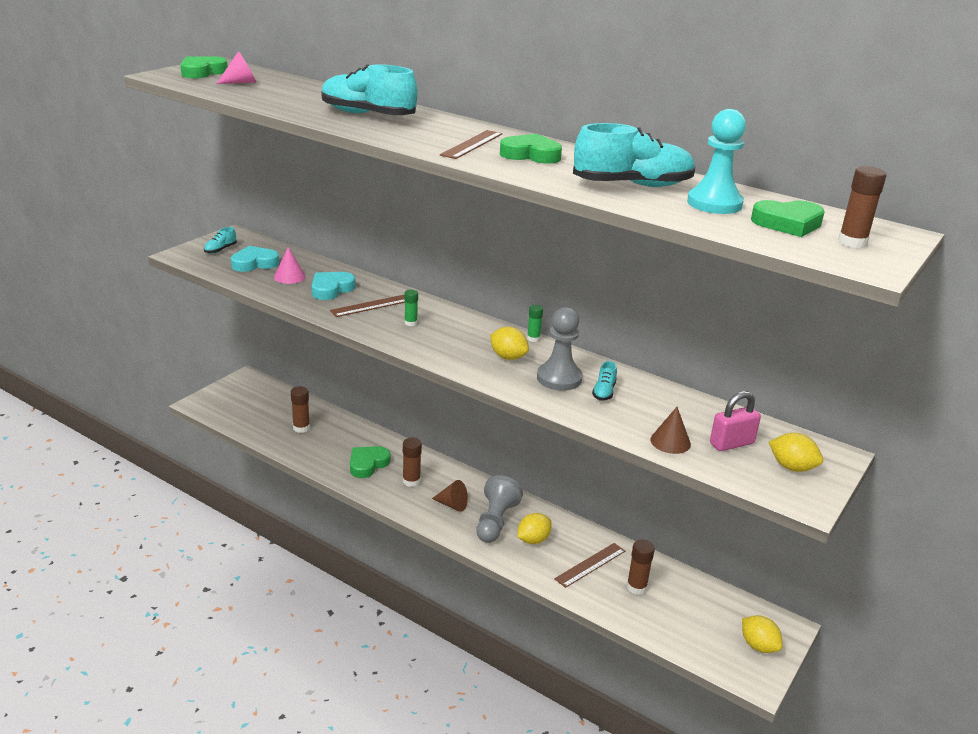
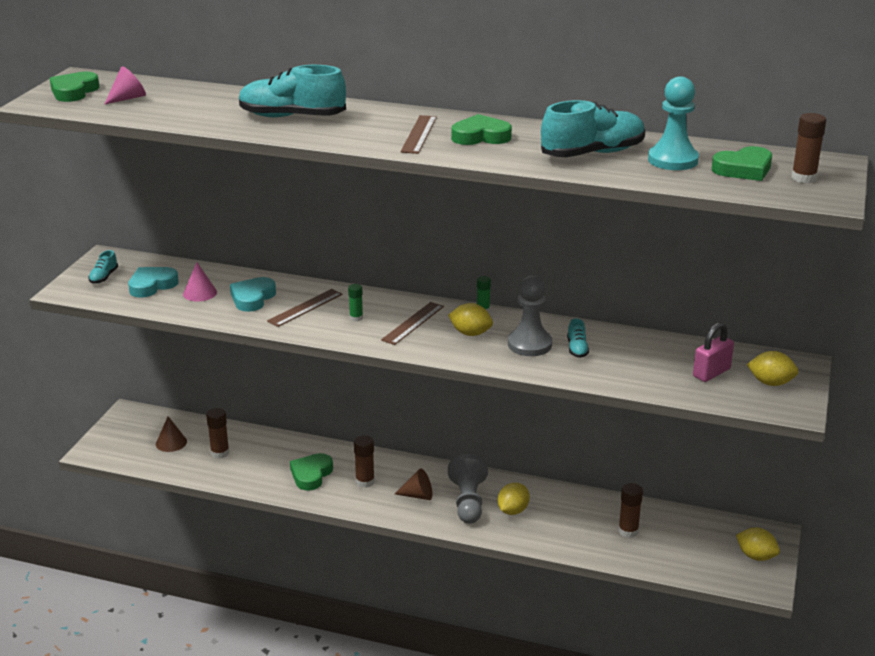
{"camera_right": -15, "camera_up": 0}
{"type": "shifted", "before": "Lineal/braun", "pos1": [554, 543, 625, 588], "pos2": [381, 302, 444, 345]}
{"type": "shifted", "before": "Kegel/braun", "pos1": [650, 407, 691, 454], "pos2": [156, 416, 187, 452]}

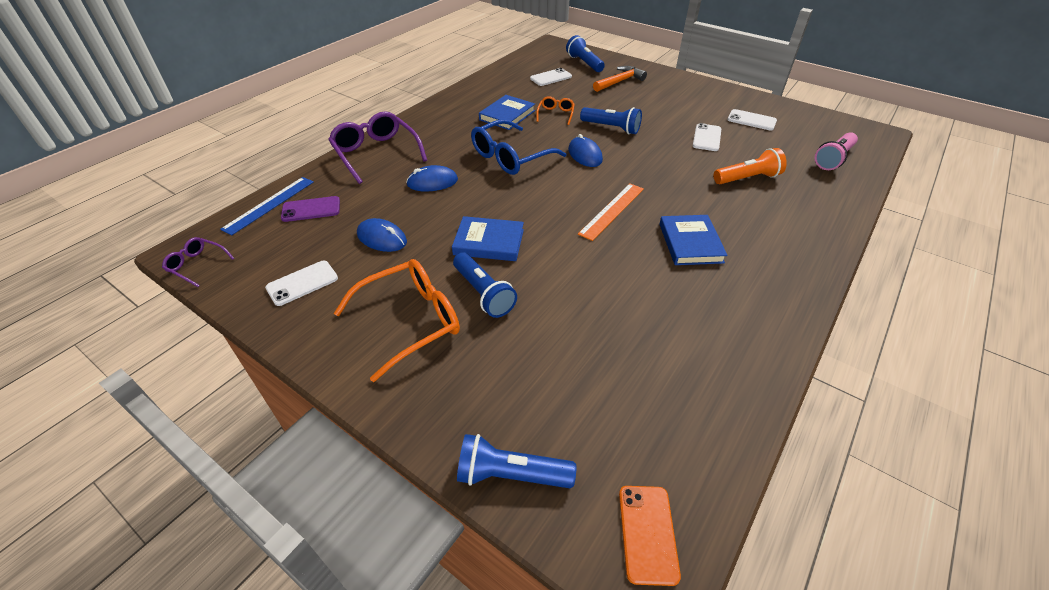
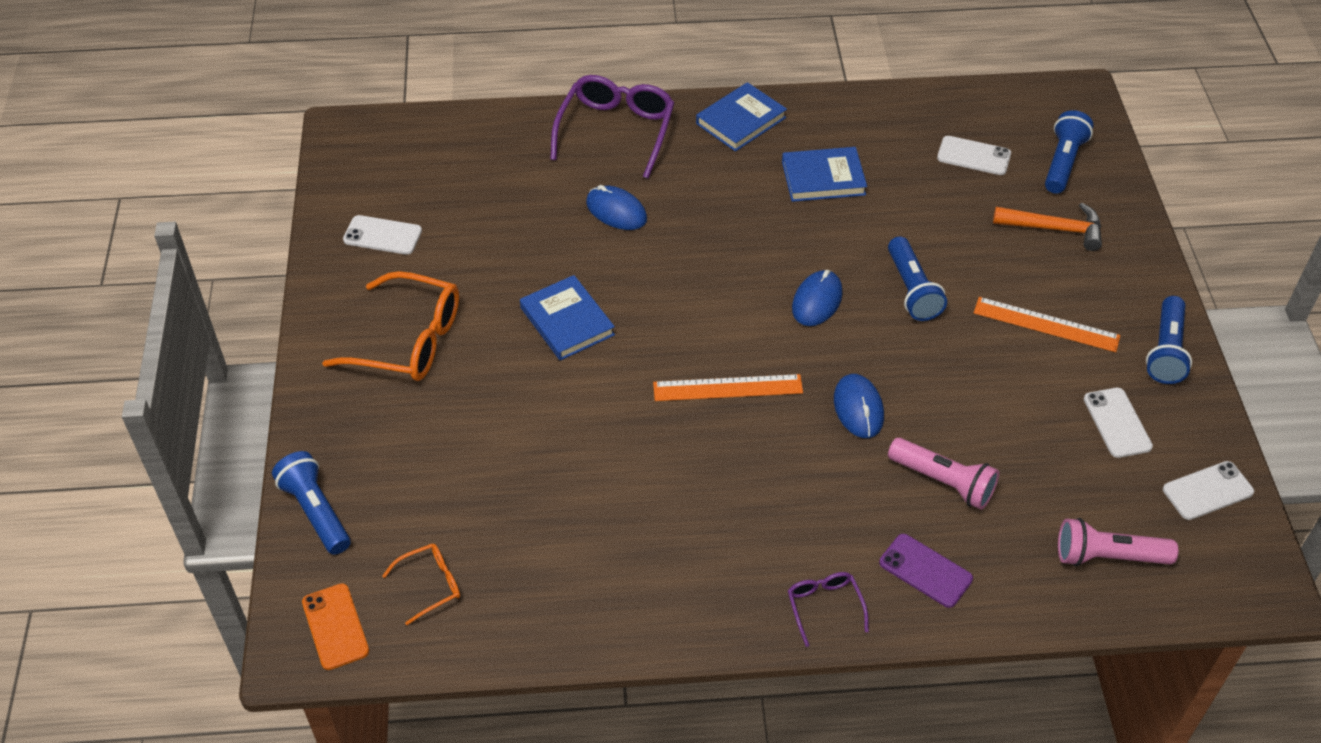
{"camera_right": 50, "camera_up": 5}
{"type": "shifted", "before": "Brille/lila", "pos1": [162, 237, 234, 287], "pos2": [788, 572, 869, 647]}
{"type": "gone", "before": "Lineal/blau", "pos1": [220, 177, 314, 235]}
{"type": "shifted", "before": "Handy/lila", "pos1": [281, 196, 340, 222], "pos2": [879, 534, 973, 608]}
{"type": "shifted", "before": "Computermaus/blau", "pos1": [357, 218, 407, 252], "pos2": [834, 374, 884, 438]}
{"type": "shifted", "before": "Taschenlampe/blau", "pos1": [453, 253, 517, 318], "pos2": [1146, 296, 1192, 384]}
{"type": "gone", "before": "Brille/blau", "pos1": [471, 119, 567, 175]}
{"type": "shifted", "before": "Brille/orange", "pos1": [536, 96, 575, 125], "pos2": [382, 544, 460, 625]}
{"type": "rotated", "before": "Handy/orange", "pos1": [619, 486, 681, 586], "pos2": [302, 583, 369, 670], "turn": -75}
{"type": "shifted", "before": "Buch/blau", "pos1": [659, 215, 728, 265], "pos2": [696, 82, 787, 152]}
{"type": "shifted", "before": "Handy/weiß", "pos1": [693, 123, 721, 151], "pos2": [1163, 461, 1254, 520]}
{"type": "repainted", "before": "Taschenlampe/orange", "after": "Taschenlampe/rosa", "pos1": [714, 148, 787, 184], "pos2": [888, 438, 999, 510]}
{"type": "new", "after": "Lineal/orange", "pos2": [974, 297, 1120, 352]}

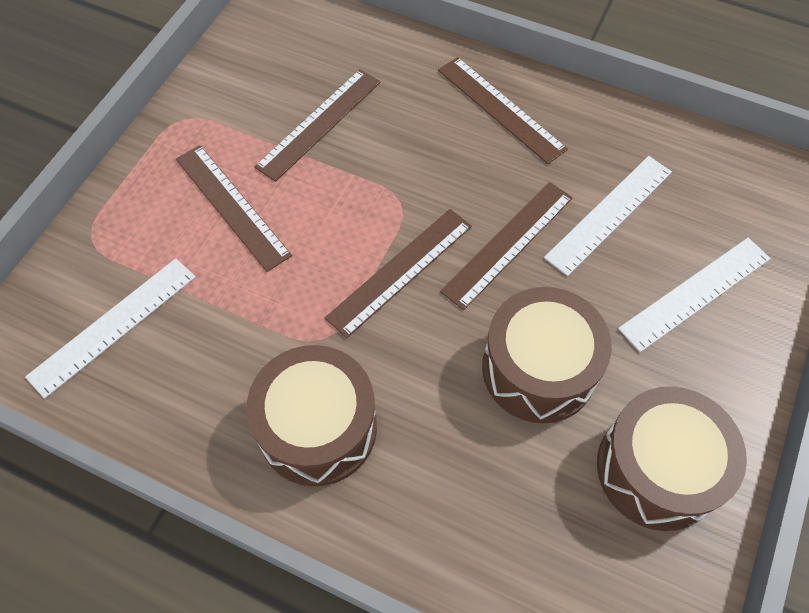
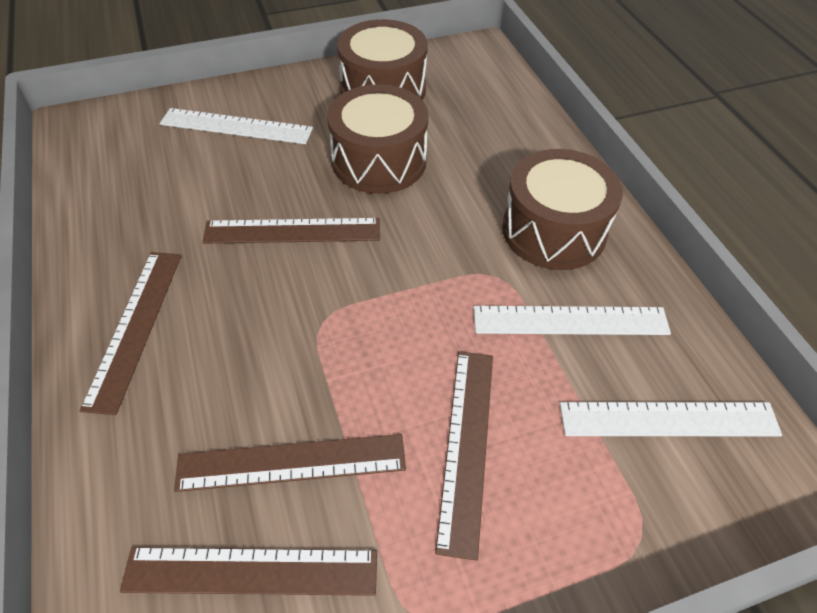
{"camera_right": -135, "camera_up": -10}
{"type": "shifted", "before": "Lineal/braun", "pos1": [325, 209, 472, 338], "pos2": [120, 547, 377, 596]}
{"type": "shifted", "before": "Lineal/weiß", "pos1": [544, 156, 672, 276], "pos2": [473, 306, 671, 335]}

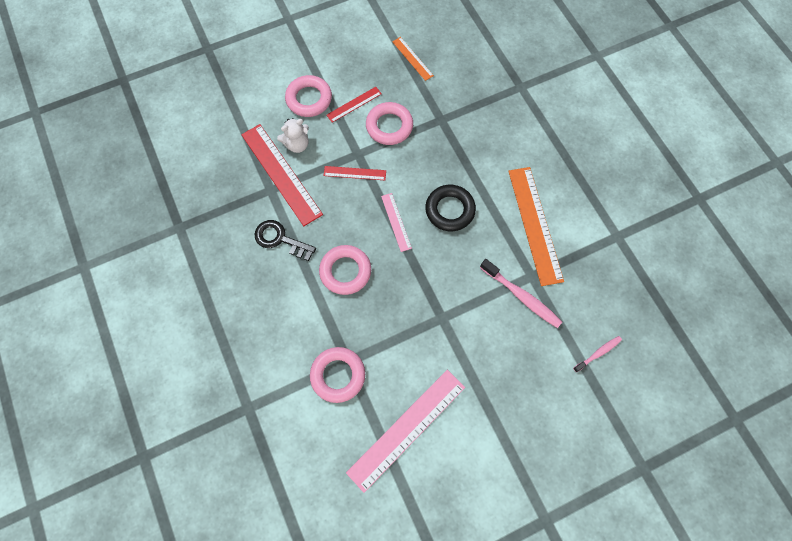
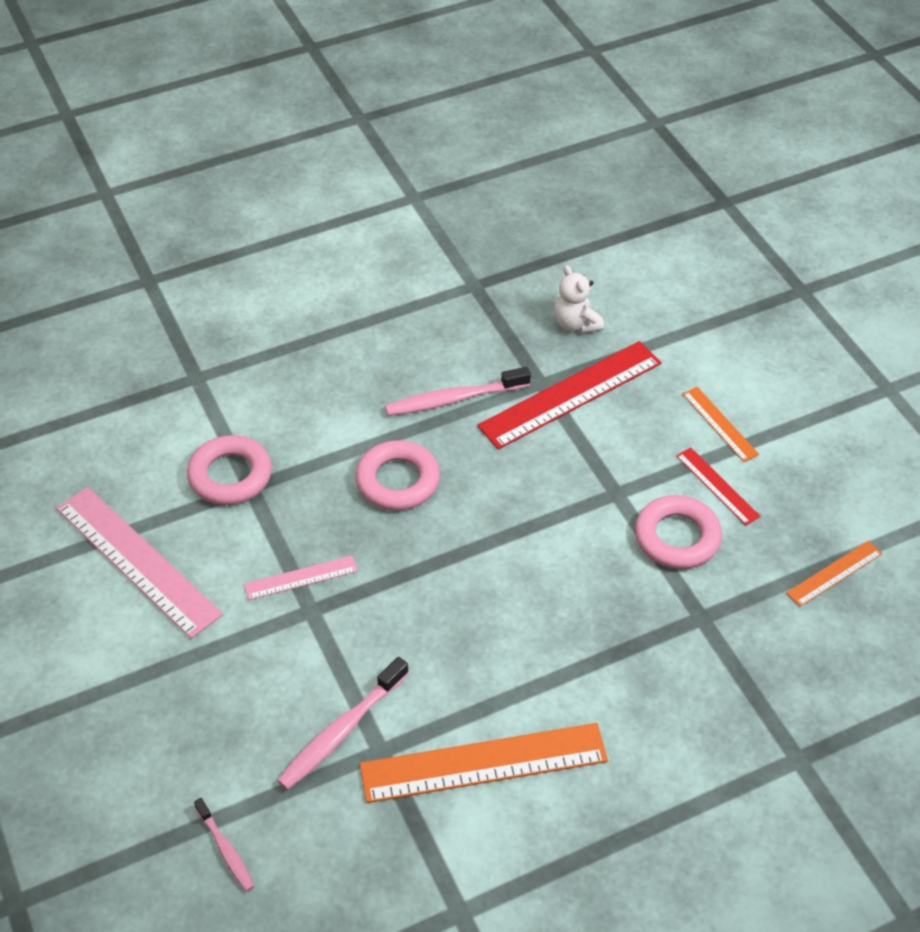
{"camera_right": 90, "camera_up": -20}
{"type": "swapped", "before": "Schlüssel/schwarz", "after": "Zahnbürste/rosa", "pos1": [255, 220, 316, 261], "pos2": [385, 367, 531, 416]}
{"type": "shifted", "before": "Teddybär/weiß", "pos1": [277, 118, 309, 153], "pos2": [554, 265, 604, 334]}
{"type": "swapped", "before": "Ring/rosa", "after": "Lineal/orange", "pos1": [285, 75, 332, 117], "pos2": [683, 387, 759, 462]}
{"type": "gone", "before": "Lineal/rot", "pos1": [323, 166, 386, 180]}
{"type": "shifted", "before": "Lineal/rosa", "pos1": [381, 193, 412, 252], "pos2": [244, 556, 358, 600]}
{"type": "gone", "before": "Ring/schwarz", "pos1": [425, 185, 476, 231]}

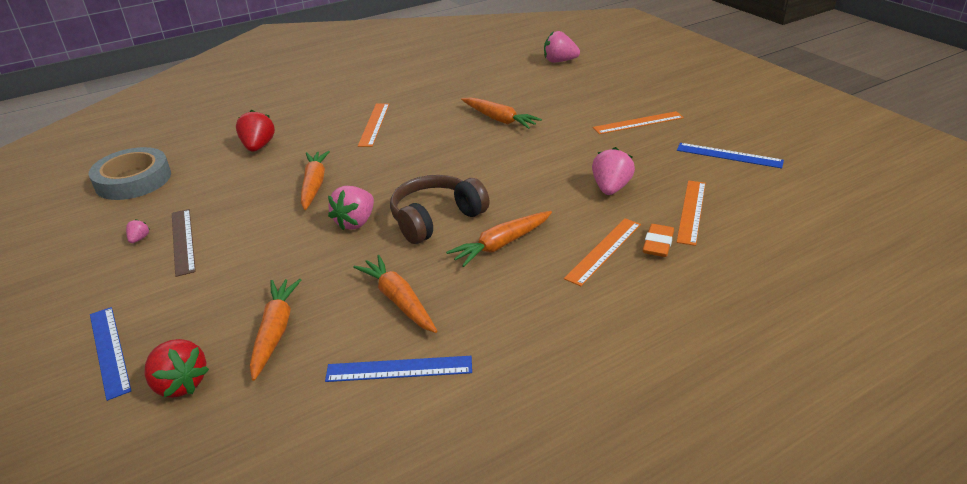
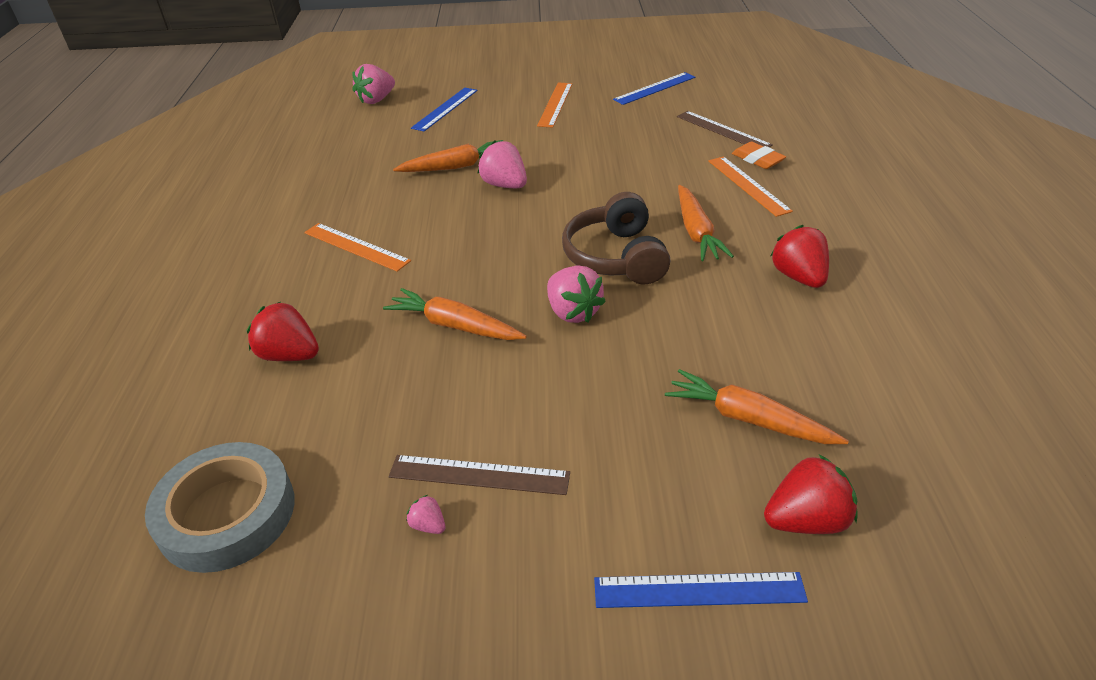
{"camera_right": -60, "camera_up": 5}
{"type": "shifted", "before": "Lineal/blau", "pos1": [325, 356, 472, 382], "pos2": [411, 88, 478, 131]}
{"type": "gone", "before": "Karotte/orange", "pos1": [353, 255, 437, 333]}
{"type": "shifted", "before": "Erdbeere/rosa", "pos1": [592, 147, 635, 195], "pos2": [477, 140, 527, 188]}
{"type": "repainted", "before": "Lineal/orange", "after": "Lineal/braun", "pos1": [676, 180, 706, 246], "pos2": [677, 111, 773, 147]}
{"type": "new", "after": "Erdbeere/rot", "pos2": [770, 225, 829, 288]}

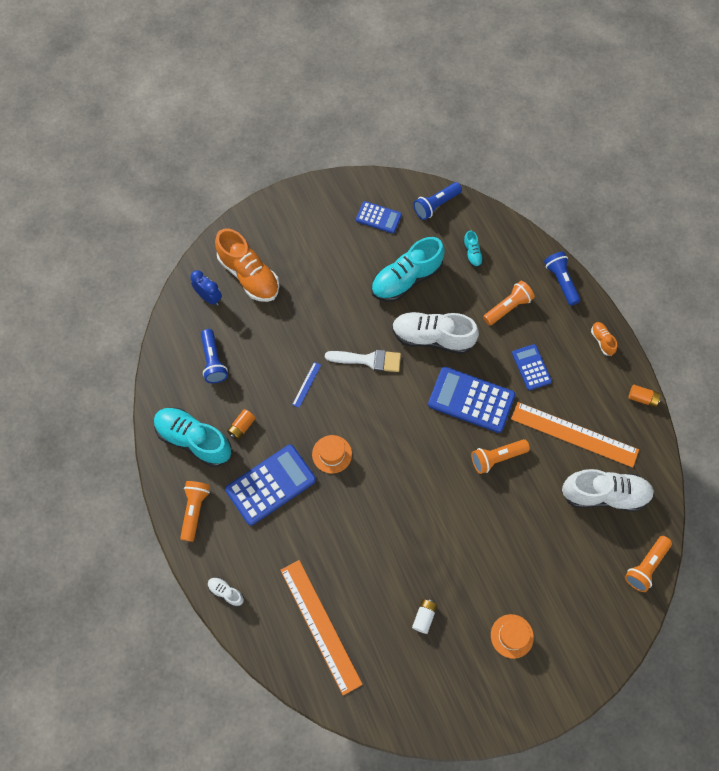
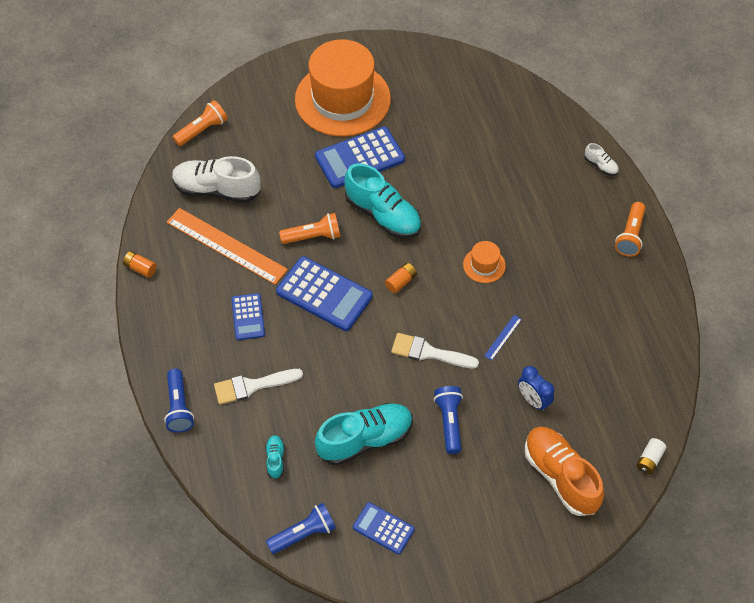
{"camera_right": -170, "camera_up": -10}
{"type": "shifted", "before": "Schuh/türkis", "pos1": [154, 408, 231, 467], "pos2": [345, 163, 421, 238]}
{"type": "shifted", "before": "Wecker/blau", "pos1": [190, 270, 222, 306], "pos2": [518, 366, 554, 411]}
{"type": "shifted", "before": "Taschenlampe/blau", "pos1": [201, 329, 228, 383], "pos2": [434, 386, 463, 454]}
{"type": "shifted", "before": "Taschenrechner/blau", "pos1": [225, 445, 316, 526], "pos2": [315, 127, 405, 188]}
{"type": "shifted", "before": "Batterie/orange", "pos1": [227, 409, 256, 440], "pos2": [385, 263, 417, 293]}
{"type": "gone", "before": "Lineal/orange", "pos1": [280, 560, 363, 695]}
{"type": "gone", "before": "Schuh/weiß", "pos1": [392, 312, 479, 354]}
{"type": "shifted", "before": "Batterie/weiß", "pos1": [412, 599, 438, 634], "pos2": [636, 438, 666, 475]}
{"type": "swapped", "before": "Taschenlampe/orange", "after": "Pinsel/weiß", "pos1": [483, 281, 535, 325], "pos2": [214, 369, 303, 405]}
{"type": "scaled", "before": "Hut/orange", "pos1": [491, 614, 534, 659], "pos2": [295, 39, 391, 137], "scale": 2.46}
{"type": "gone", "before": "Schuh/orange", "pos1": [591, 322, 617, 356]}

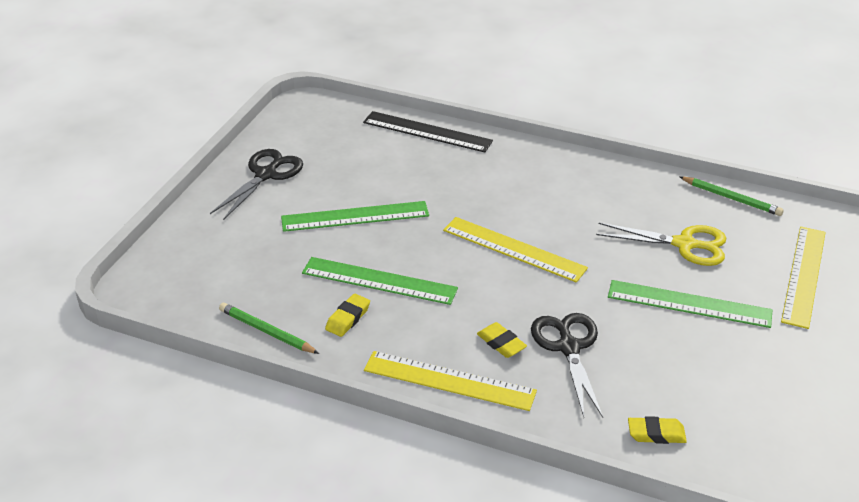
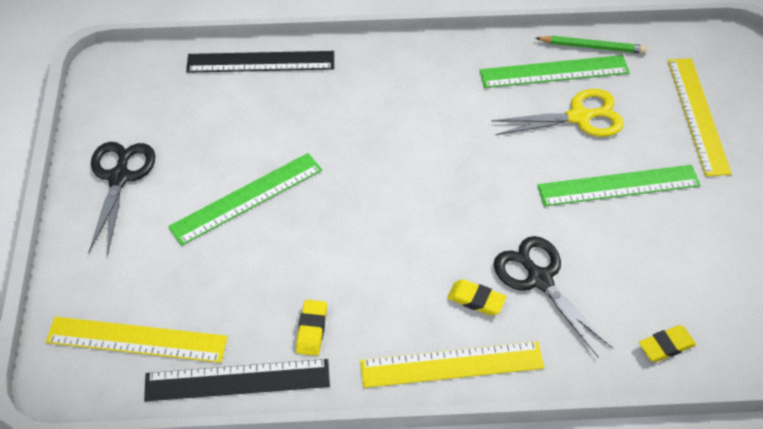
{"camera_right": -25, "camera_up": 15}
{"type": "swapped", "before": "Bleistift/grün", "after": "Lineal/schwarz", "pos1": [219, 303, 319, 354], "pos2": [144, 359, 330, 401]}
{"type": "shifted", "before": "Lineal/grün", "pos1": [302, 257, 458, 305], "pos2": [480, 55, 630, 88]}
{"type": "shifted", "before": "Lineal/gelb", "pos1": [443, 217, 588, 283], "pos2": [46, 317, 228, 363]}

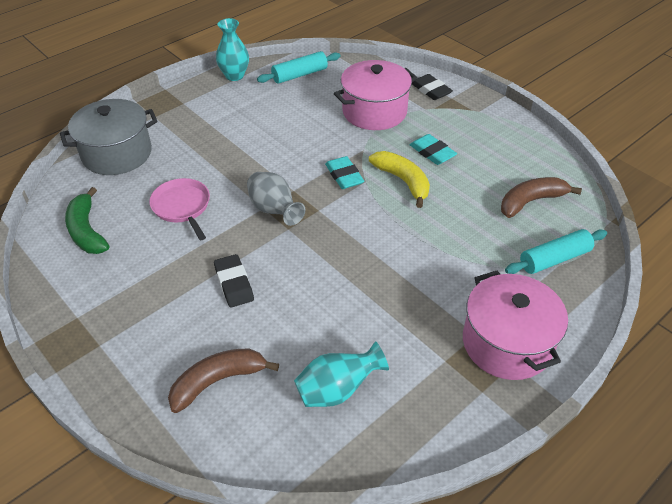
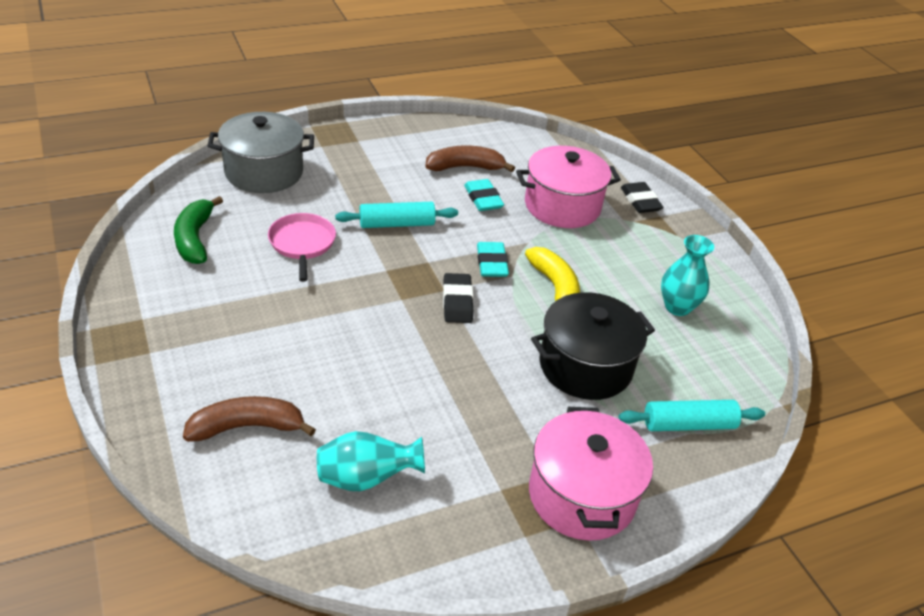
{"camera_right": 15, "camera_up": -5}
{"type": "shifted", "before": "Radiergummi/schwarz", "pos1": [214, 254, 254, 308], "pos2": [443, 273, 473, 323]}
{"type": "shifted", "before": "Vase/türkis", "pos1": [216, 18, 249, 81], "pos2": [661, 235, 714, 316]}
{"type": "gone", "before": "Vase/grau", "pos1": [247, 172, 305, 226]}
{"type": "shifted", "before": "Nudelholz/türkis", "pos1": [257, 51, 340, 84], "pos2": [335, 202, 458, 228]}
{"type": "shifted", "before": "Radiergummi/türkis", "pos1": [410, 134, 457, 165], "pos2": [464, 179, 504, 211]}
{"type": "shifted", "before": "Banane/braun", "pos1": [501, 177, 582, 218], "pos2": [425, 145, 515, 172]}
{"type": "new", "after": "Kochtopf/schwarz", "pos2": [531, 292, 655, 400]}

